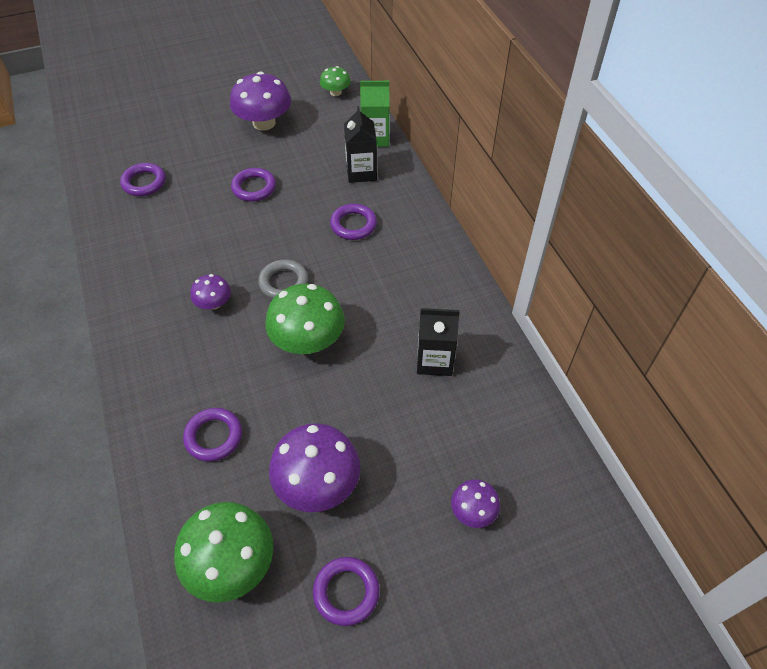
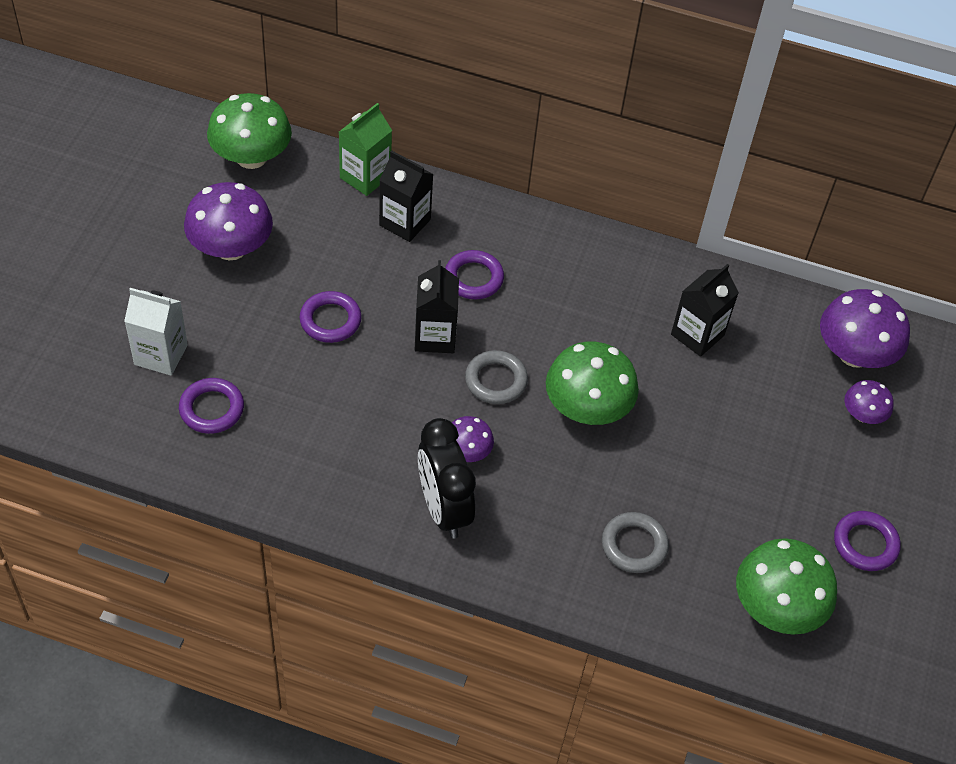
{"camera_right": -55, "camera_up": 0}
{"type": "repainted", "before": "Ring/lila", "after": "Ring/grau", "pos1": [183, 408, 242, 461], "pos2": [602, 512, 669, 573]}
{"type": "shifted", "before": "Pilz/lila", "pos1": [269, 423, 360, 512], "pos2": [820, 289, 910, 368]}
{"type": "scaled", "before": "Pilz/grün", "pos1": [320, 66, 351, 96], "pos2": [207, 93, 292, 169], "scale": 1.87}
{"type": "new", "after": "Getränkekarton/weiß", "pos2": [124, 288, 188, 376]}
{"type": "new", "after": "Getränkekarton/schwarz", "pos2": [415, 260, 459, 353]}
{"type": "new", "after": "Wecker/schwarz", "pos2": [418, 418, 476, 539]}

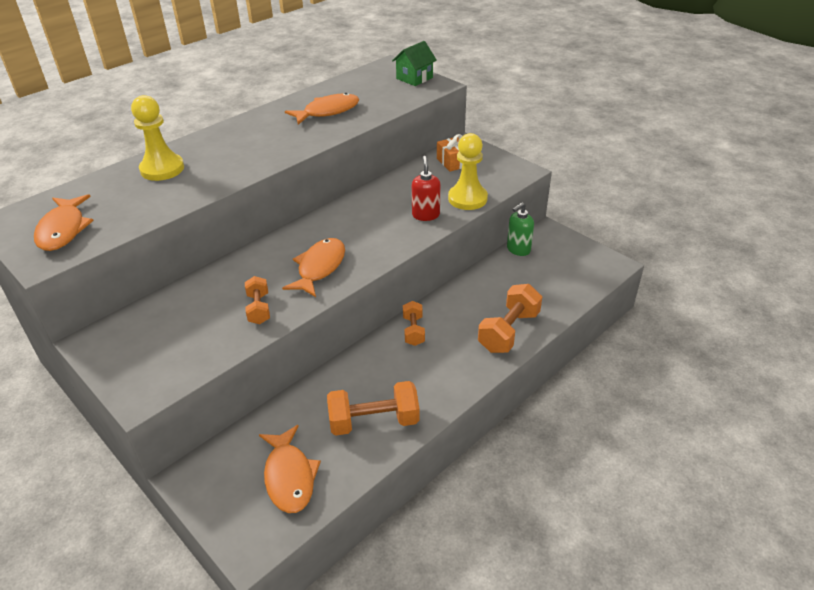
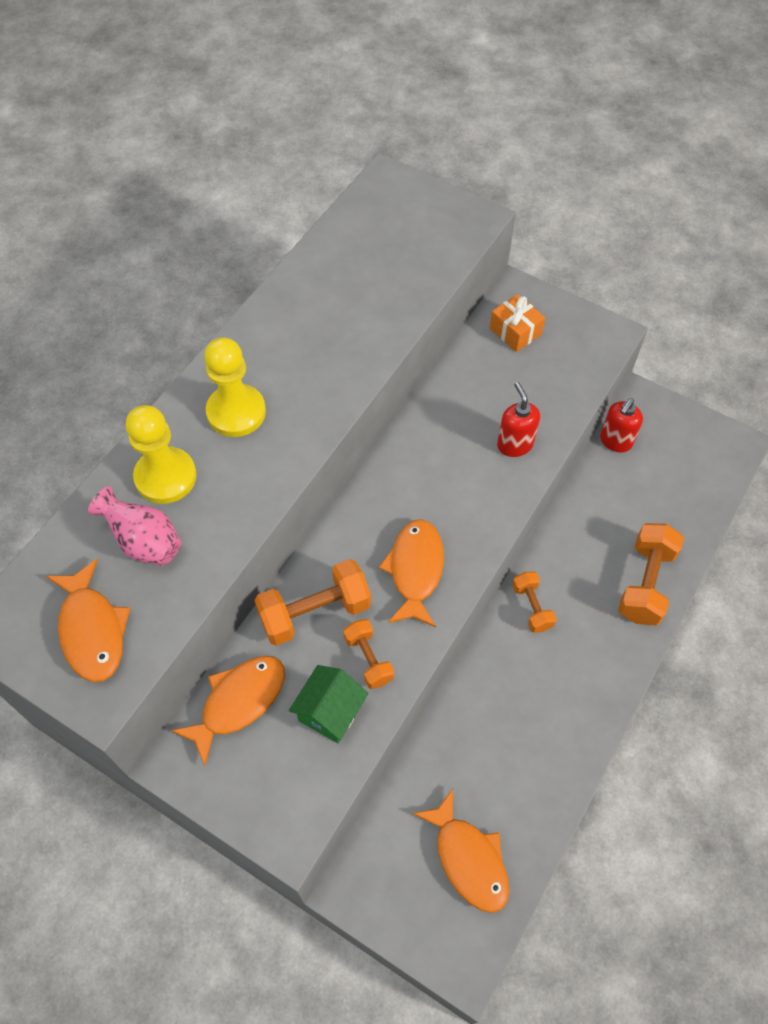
{"camera_right": -15, "camera_up": 20}
{"type": "shifted", "before": "Fisch/orange", "pos1": [285, 93, 359, 125], "pos2": [171, 656, 285, 766]}
{"type": "shifted", "before": "Hantel/orange", "pos1": [327, 381, 419, 436], "pos2": [254, 559, 371, 646]}
{"type": "shifted", "before": "Haus/grün", "pos1": [392, 41, 437, 86], "pos2": [289, 665, 368, 743]}
{"type": "shifted", "before": "Bauer/gelb", "pos1": [448, 133, 488, 210], "pos2": [204, 337, 266, 437]}
{"type": "repainted", "before": "Seifenspender/grün", "after": "Seifenspender/rot", "pos1": [507, 202, 534, 256], "pos2": [600, 398, 643, 453]}
{"type": "new", "after": "Vase/rosa", "pos2": [88, 486, 181, 566]}

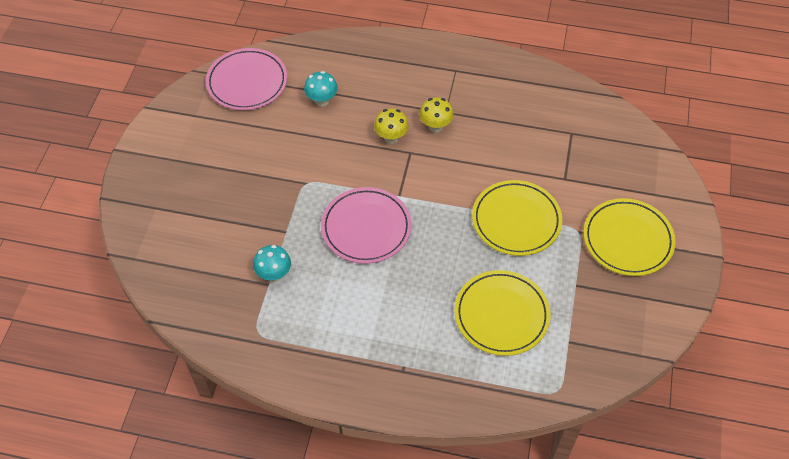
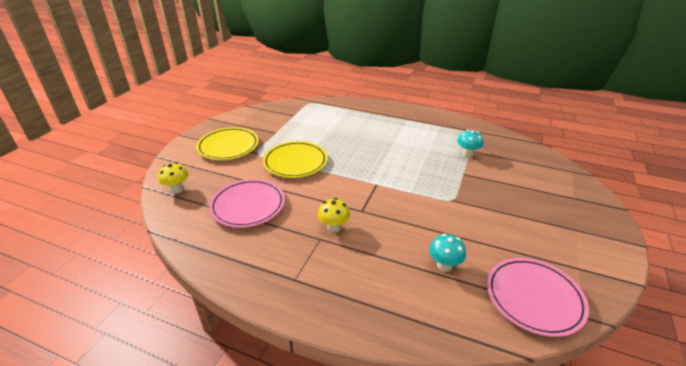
{"camera_right": -170, "camera_up": -20}
{"type": "shifted", "before": "Teller/rosa", "pos1": [321, 187, 411, 264], "pos2": [209, 179, 285, 228]}
{"type": "shifted", "before": "Pilz/gelb", "pos1": [374, 108, 409, 144], "pos2": [158, 162, 188, 194]}
{"type": "gone", "before": "Teller/gelb", "pos1": [455, 270, 550, 356]}

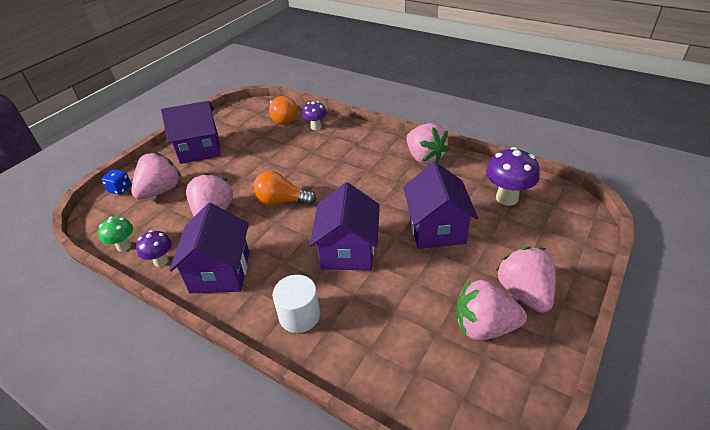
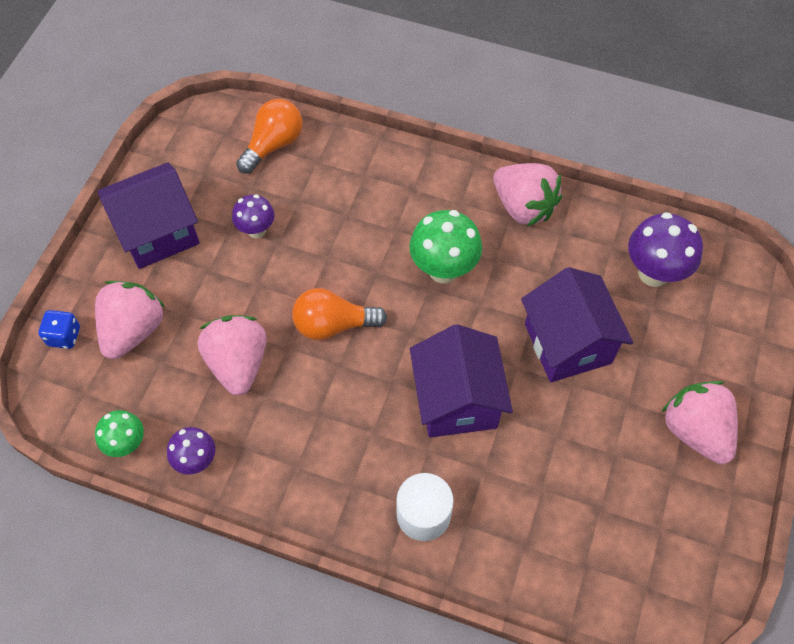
{"camera_right": -15, "camera_up": 20}
{"type": "gone", "before": "Haus/lila", "pos1": [169, 203, 249, 293]}
{"type": "rotated", "before": "Glühbirne/orange", "pos1": [269, 96, 298, 125], "pos2": [236, 99, 302, 174], "turn": -105}
{"type": "shifted", "before": "Pilz/lila", "pos1": [302, 101, 327, 130], "pos2": [232, 195, 275, 238]}
{"type": "gone", "before": "Erdbeere/rosa", "pos1": [456, 279, 527, 341]}
{"type": "new", "after": "Pilz/grün", "pos2": [409, 210, 482, 283]}

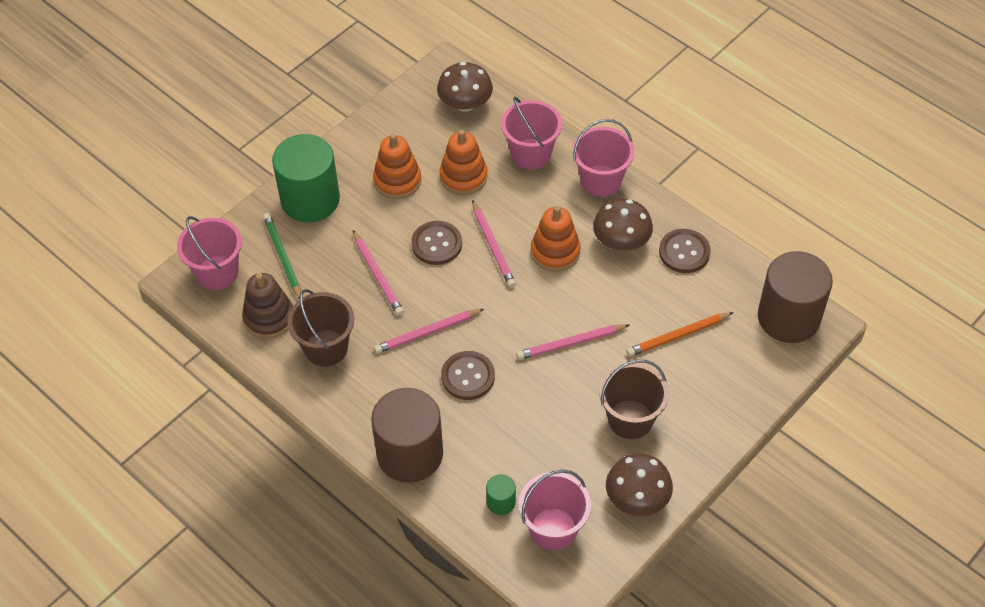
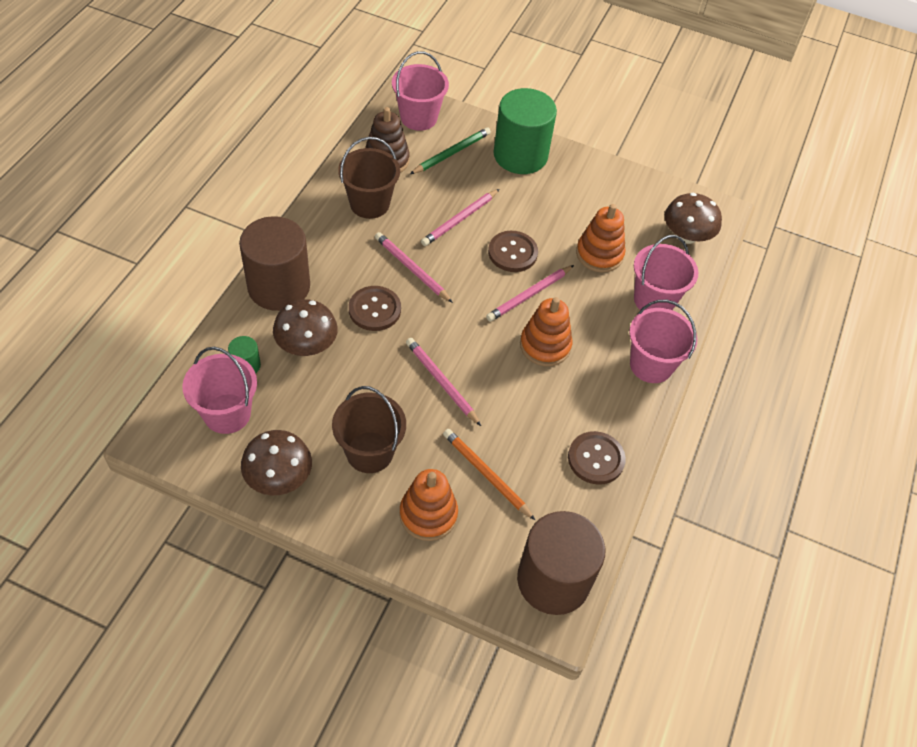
{"camera_right": 65, "camera_up": 0}
{"type": "shifted", "before": "Stapelspielzeug/orange", "pos1": [373, 133, 421, 199], "pos2": [399, 469, 458, 541]}
{"type": "shifted", "before": "Pilz/braun", "pos1": [593, 199, 653, 251], "pos2": [273, 300, 338, 356]}

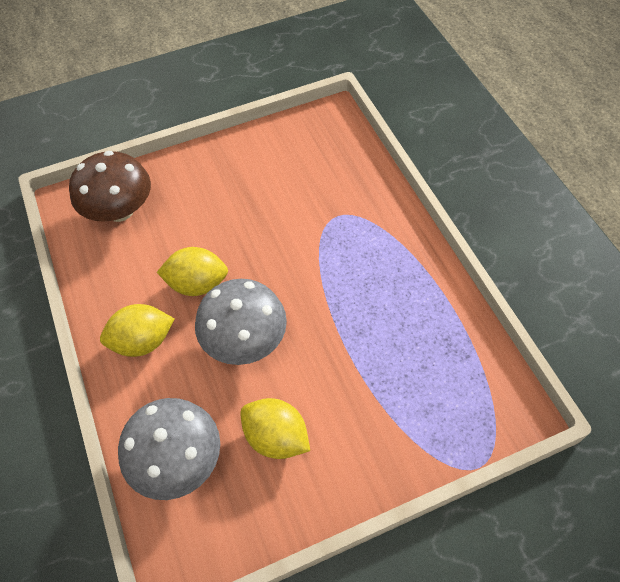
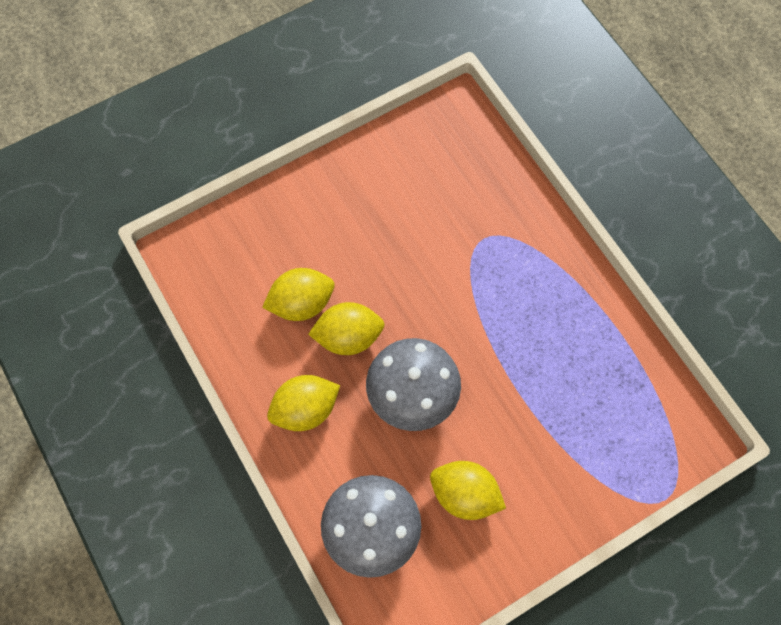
{"camera_right": -10, "camera_up": 10}
{"type": "gone", "before": "Pilz/braun", "pos1": [69, 151, 151, 222]}
{"type": "new", "after": "Zitrone/gelb", "pos2": [262, 268, 335, 321]}

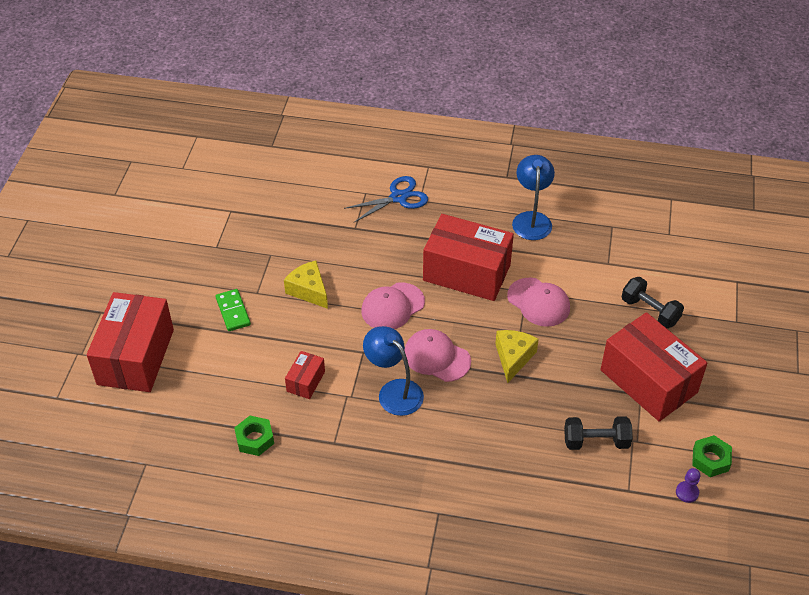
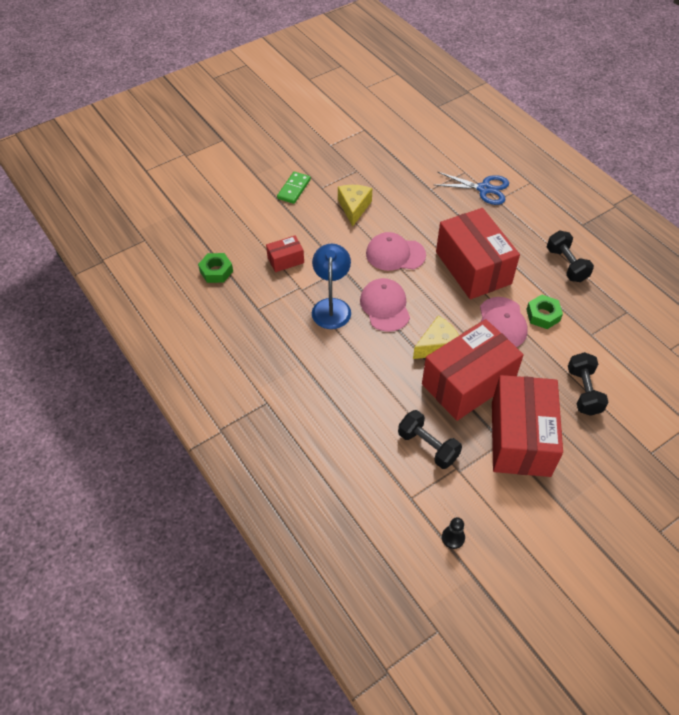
{"camera_right": 45, "camera_up": 5}
{"type": "shifted", "before": "Schachtel/rot", "pos1": [87, 292, 174, 392], "pos2": [422, 319, 524, 421]}
{"type": "swapped", "before": "Lampe/blau", "after": "Hantel/schwarz", "pos1": [512, 155, 555, 240], "pos2": [547, 230, 594, 282]}
{"type": "repainted", "before": "Bauer/lila", "after": "Bauer/schwarz", "pos1": [676, 468, 700, 503], "pos2": [442, 517, 465, 549]}
{"type": "shifted", "before": "Sechskantmutter/grün", "pos1": [692, 435, 732, 477], "pos2": [526, 295, 563, 329]}

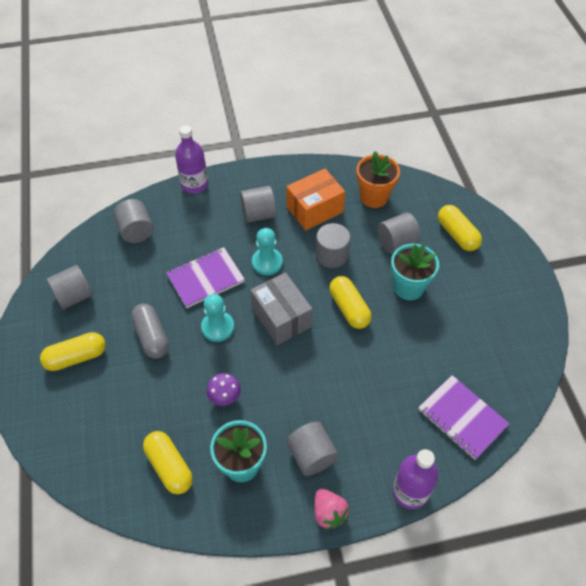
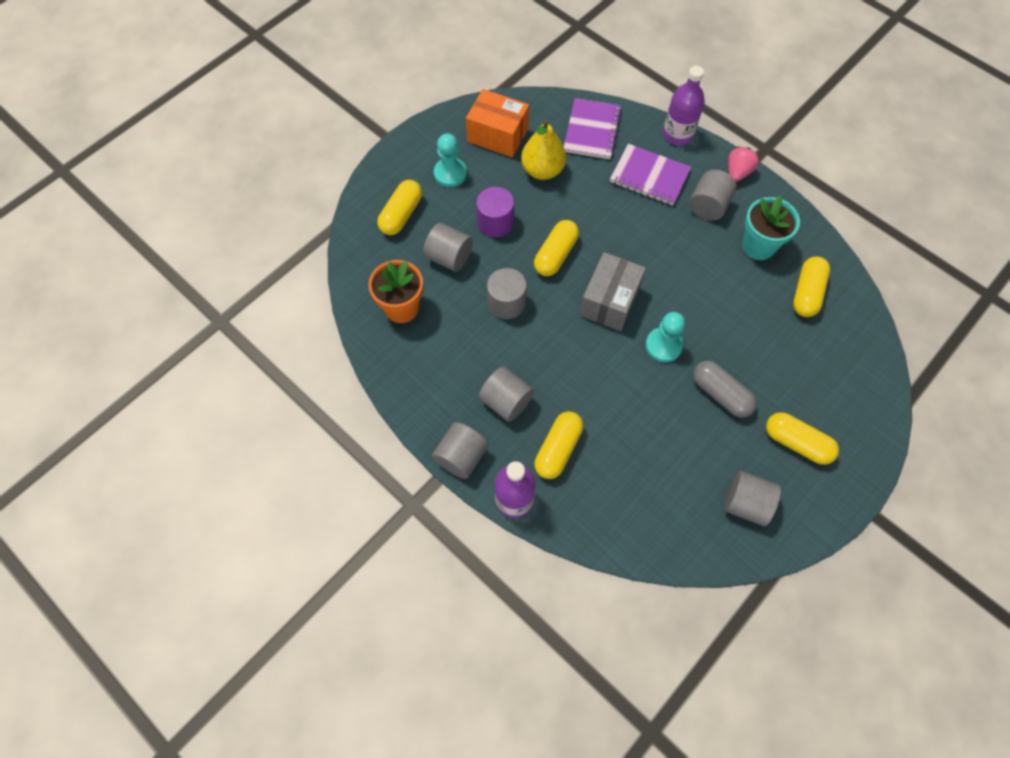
{"camera_right": -125, "camera_up": 10}
{"type": "shifted", "before": "Vollzylinder/grau", "pos1": [113, 199, 154, 243], "pos2": [432, 422, 489, 479]}
{"type": "rotated", "before": "Kapsel/grau", "pos1": [131, 303, 169, 359], "pos2": [693, 361, 757, 418], "turn": -75}
{"type": "shifted", "before": "Notizbuch/lila", "pos1": [166, 247, 245, 308], "pos2": [610, 144, 691, 206]}
{"type": "gone", "before": "Pilz/lila", "pos1": [206, 373, 241, 406]}
{"type": "shifted", "before": "Bauer/türkis", "pos1": [252, 228, 283, 275], "pos2": [434, 133, 467, 187]}
{"type": "shifted", "before": "Schachtel/orange", "pos1": [286, 169, 345, 230], "pos2": [466, 89, 529, 157]}
{"type": "swapped", "before": "Blumentopf/türkis", "after": "Vollzylinder/lila", "pos1": [391, 244, 439, 300], "pos2": [477, 187, 514, 237]}
{"type": "new", "after": "Birne/gelb", "pos2": [521, 119, 566, 180]}
{"type": "new", "after": "Kapsel/gelb", "pos2": [535, 411, 583, 479]}

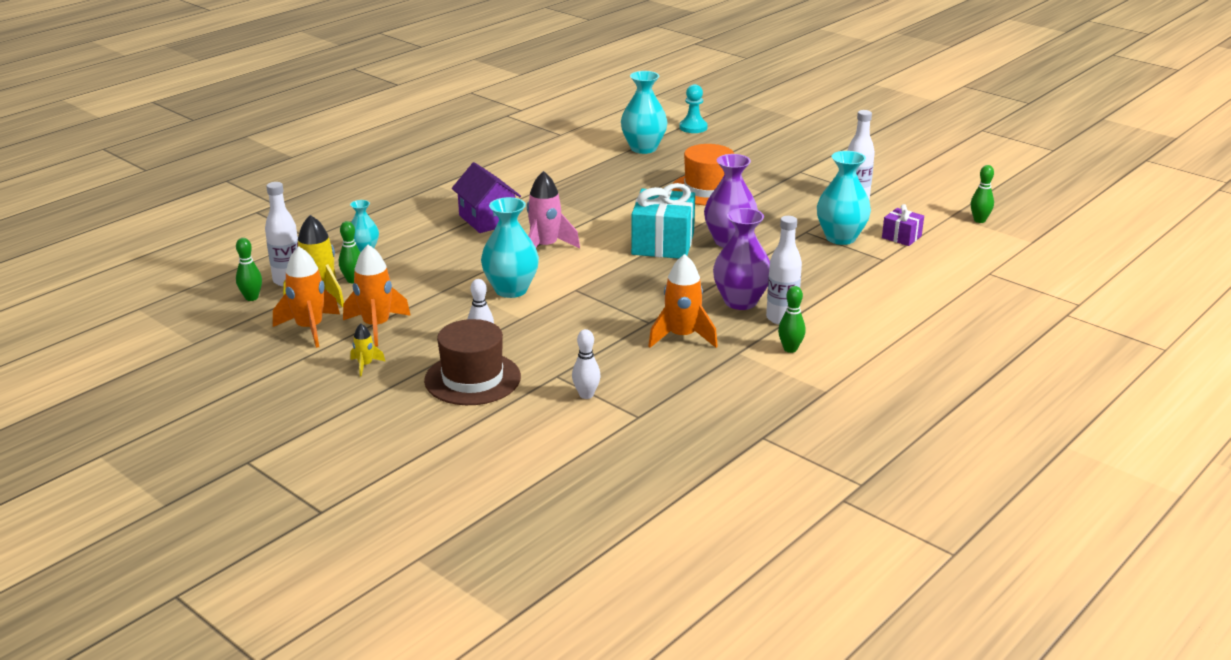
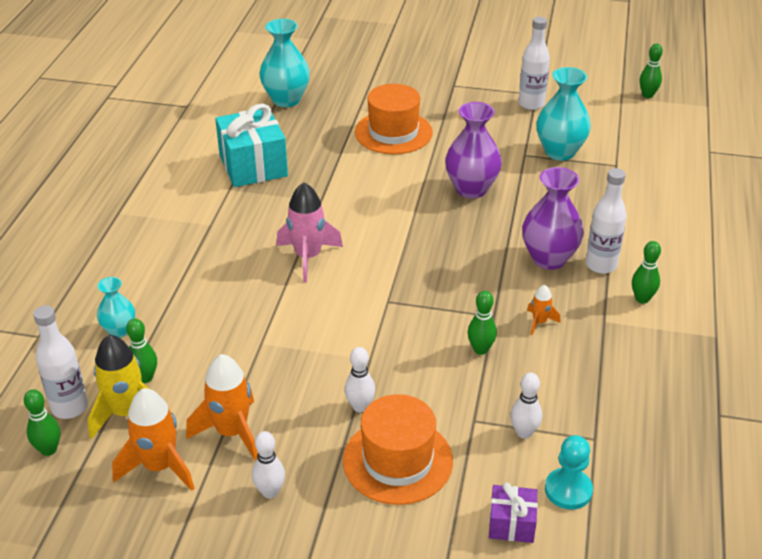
{"camera_right": -30, "camera_up": 10}
{"type": "swapped", "before": "Rakete/gelb", "after": "Bowlingkegel/weiß", "pos1": [350, 324, 386, 377], "pos2": [252, 431, 285, 499]}
{"type": "repainted", "before": "Hut/braun", "after": "Hut/orange", "pos1": [424, 319, 521, 405], "pos2": [343, 394, 453, 505]}
{"type": "gone", "before": "Haus/lila", "pos1": [452, 162, 521, 233]}
{"type": "gone", "before": "Vase/türkis", "pos1": [481, 197, 539, 298]}
{"type": "shifted", "before": "Geschenk/türkis", "pos1": [631, 183, 695, 259], "pos2": [215, 104, 288, 187]}
{"type": "scaled", "before": "Rakete/orange", "pos1": [648, 254, 718, 348], "pos2": [527, 285, 561, 335], "scale": 0.51}
{"type": "shifted", "before": "Bauer/türkis", "pos1": [679, 84, 708, 133], "pos2": [545, 435, 593, 510]}
{"type": "shifted", "before": "Geschenk/lila", "pos1": [882, 204, 924, 246], "pos2": [489, 482, 538, 543]}
{"type": "new", "after": "Bowlingkegel/grün", "pos2": [468, 291, 497, 355]}

